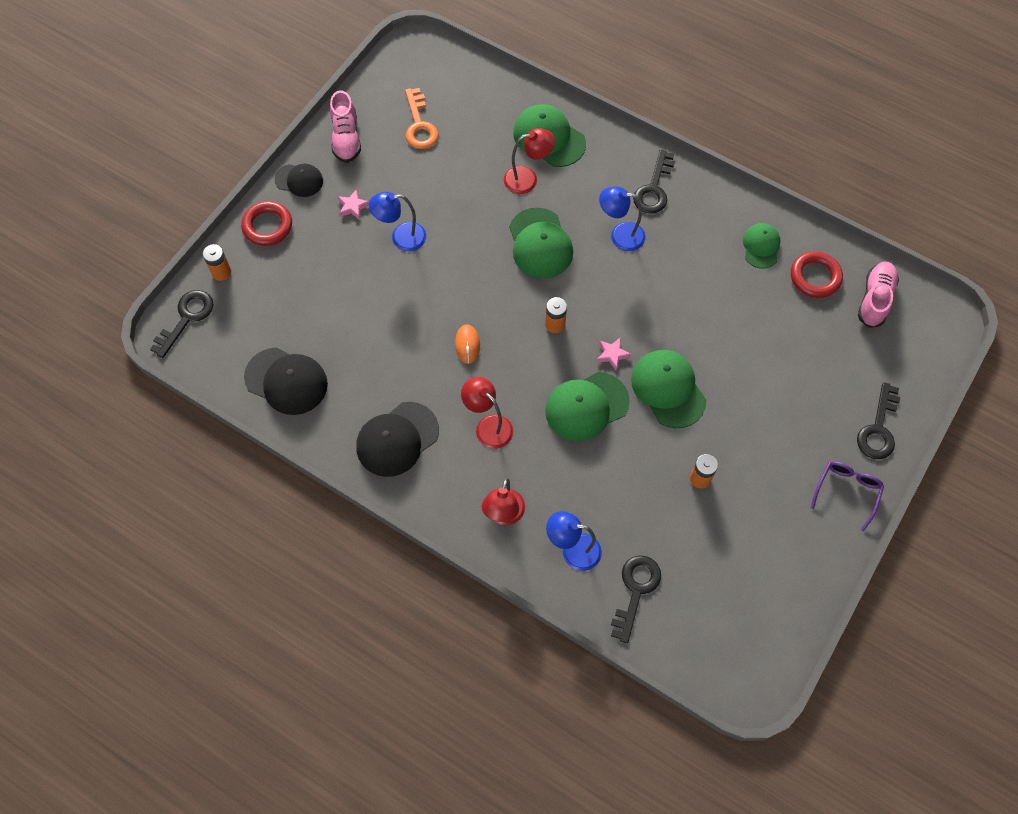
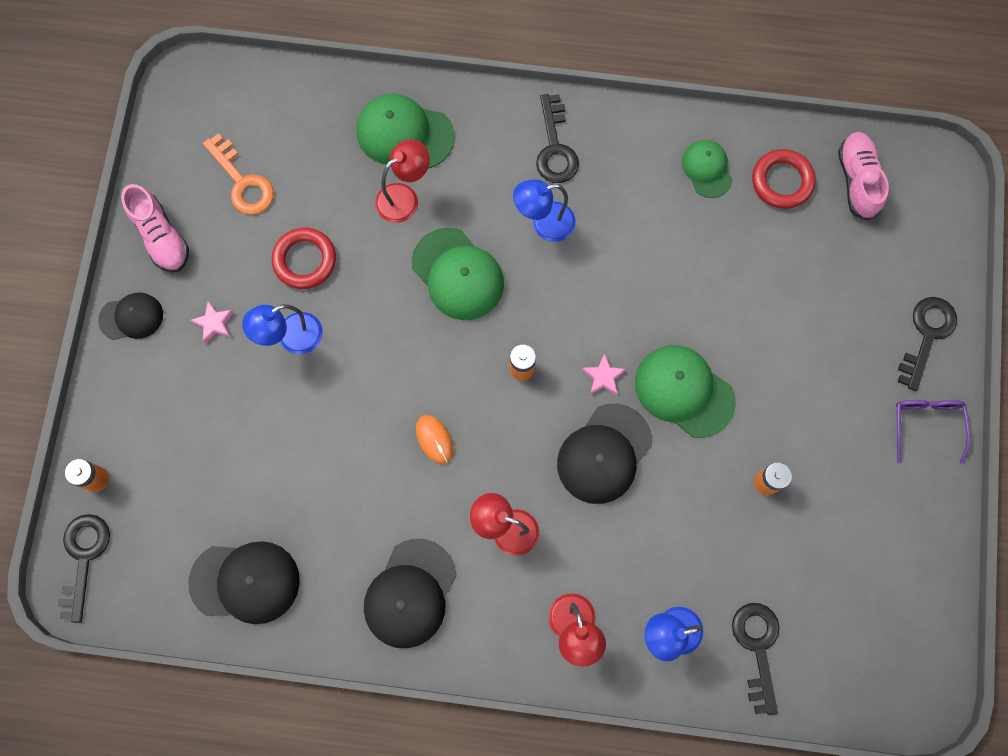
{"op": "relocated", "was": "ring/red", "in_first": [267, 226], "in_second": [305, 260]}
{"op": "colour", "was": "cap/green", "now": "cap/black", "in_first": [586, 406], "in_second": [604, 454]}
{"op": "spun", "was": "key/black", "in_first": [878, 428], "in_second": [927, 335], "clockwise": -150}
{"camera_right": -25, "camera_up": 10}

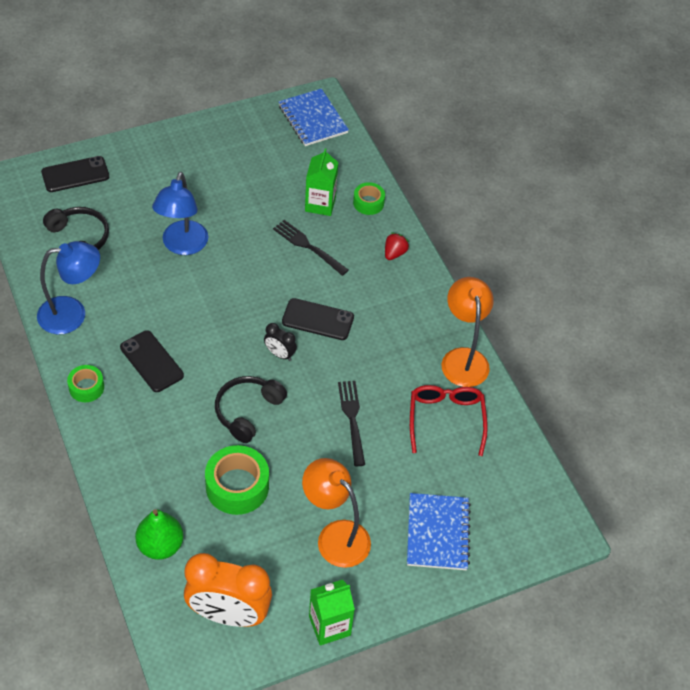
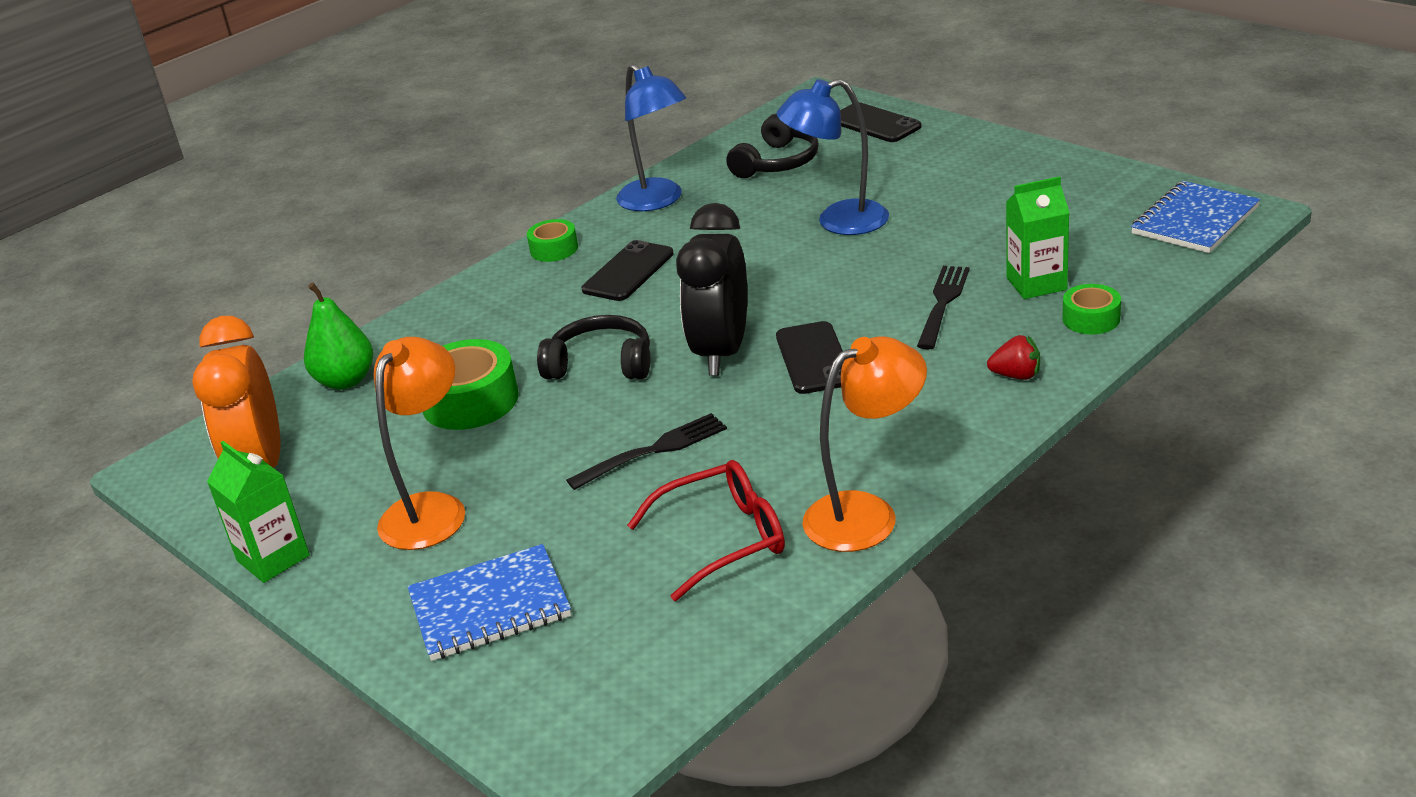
{"op": "size", "was": "clock/black", "in_first": [280, 354], "in_second": [721, 352], "ratio": 2.2}
{"camera_right": 75, "camera_up": -20}

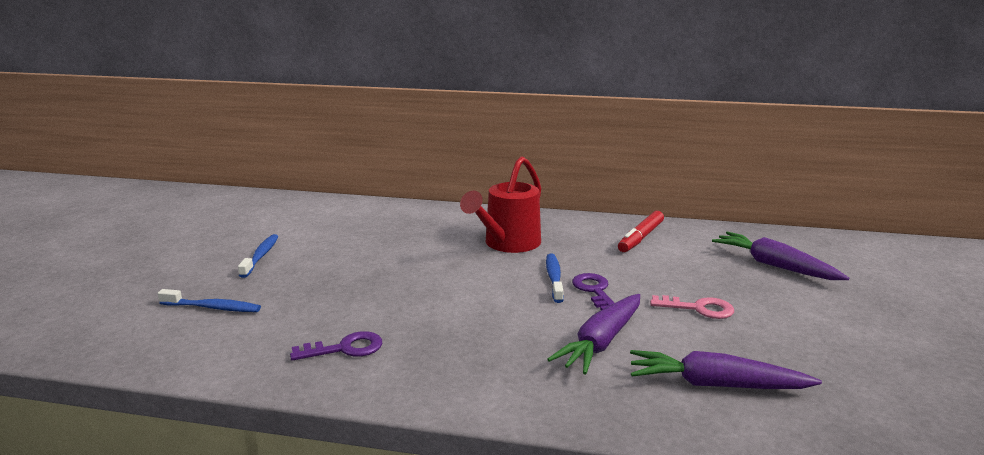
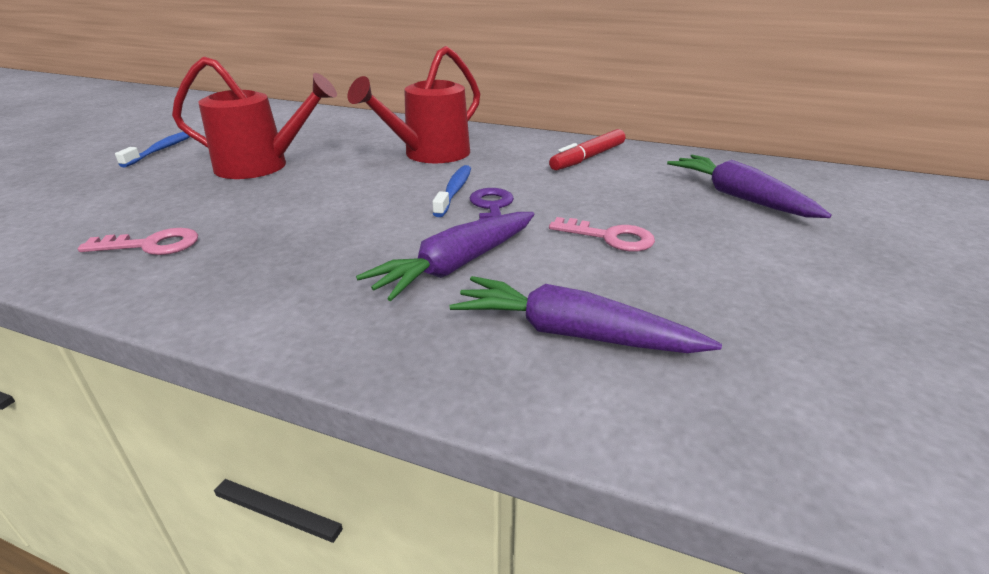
{"op": "colour", "was": "key/purple", "now": "key/pink", "in_first": [345, 348], "in_second": [152, 245]}
{"op": "appeared", "now": "watering can/red", "in_second": [263, 166]}
{"op": "missing", "was": "toothbrush/blue", "in_first": [213, 308]}
{"camera_right": 10, "camera_up": 10}

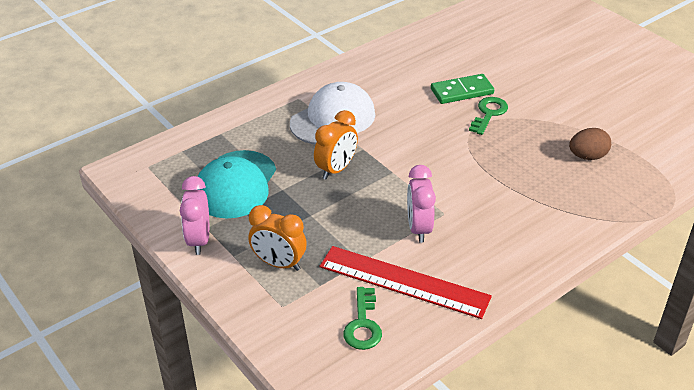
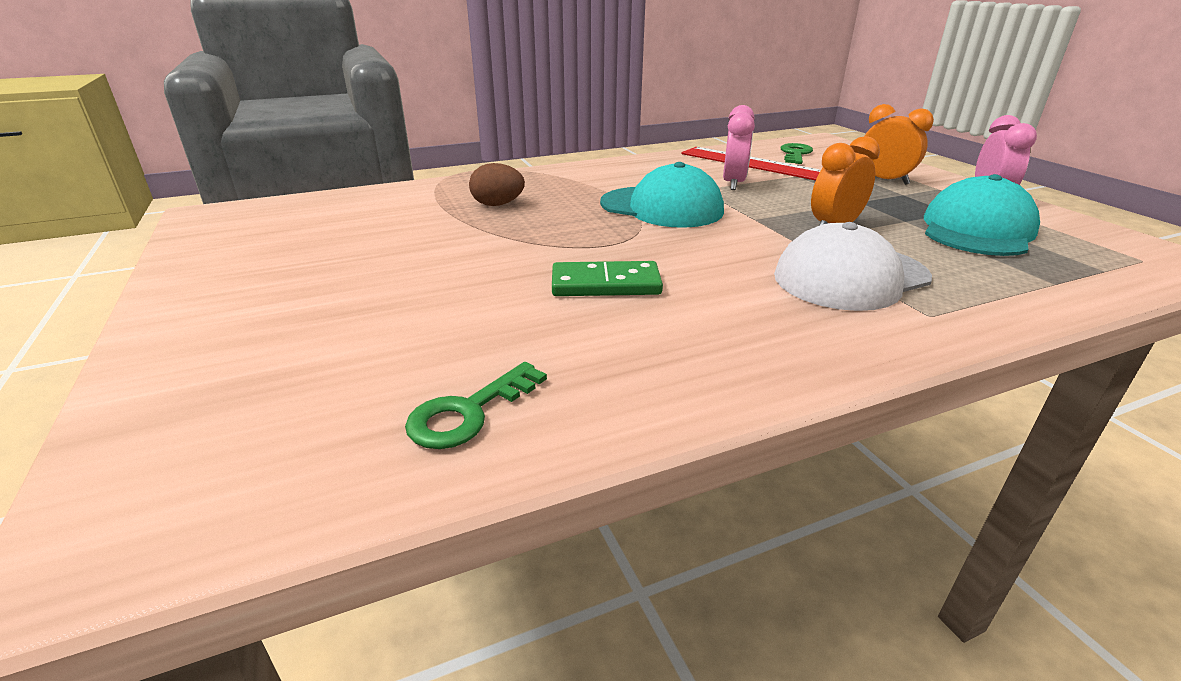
{"op": "relocated", "was": "key/green", "in_first": [489, 113], "in_second": [468, 412]}
{"op": "appeared", "now": "cap/turquoise", "in_second": [661, 207]}
{"camera_right": -165, "camera_up": -10}

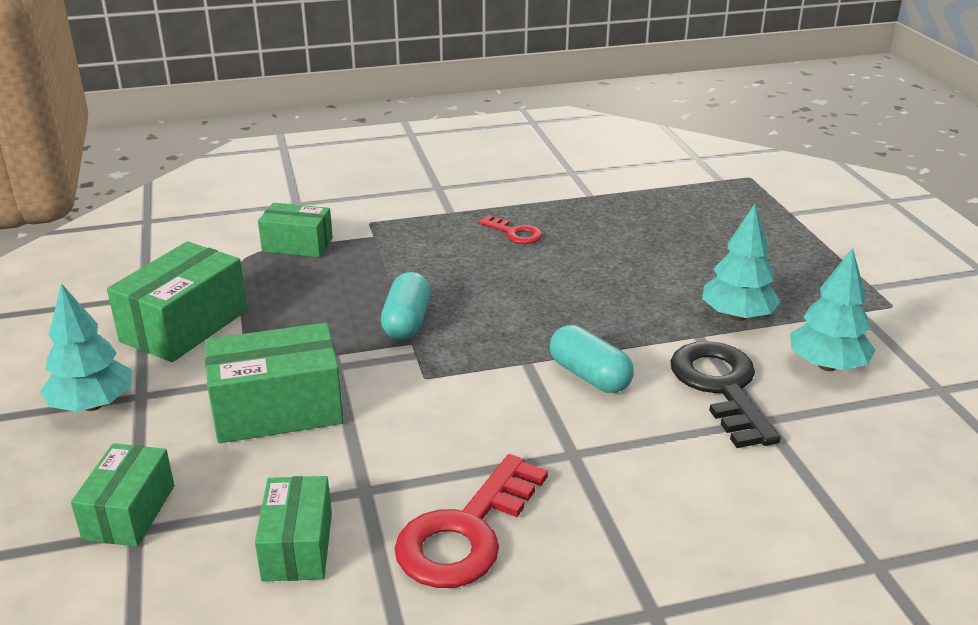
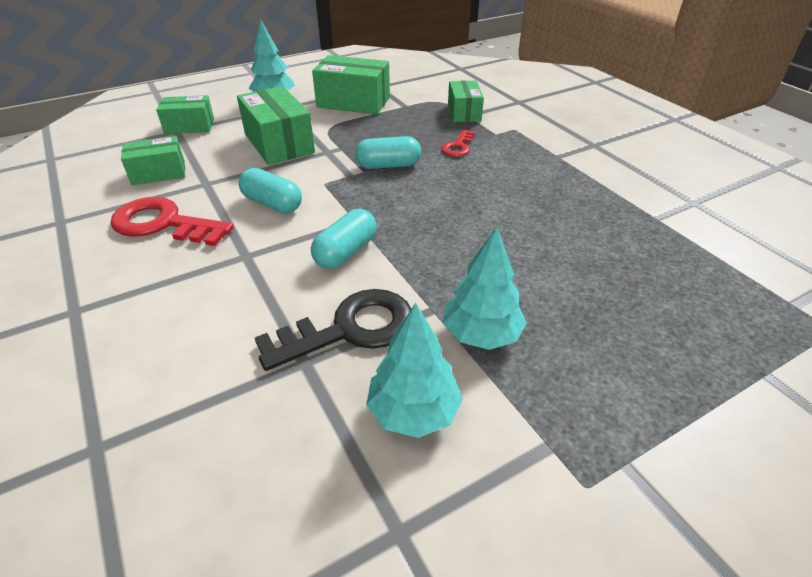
{"op": "appeared", "now": "capsule/turquoise", "in_second": [272, 204]}
{"op": "relocated", "was": "key/red", "in_first": [514, 233], "in_second": [458, 147]}
{"camera_right": 75, "camera_up": 10}

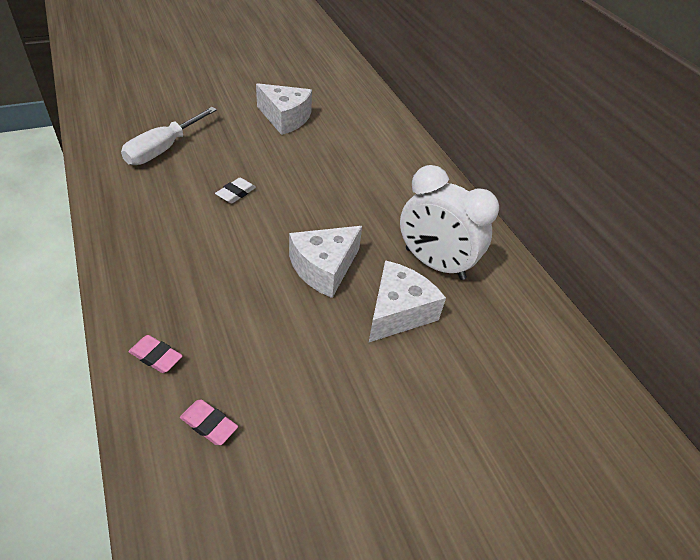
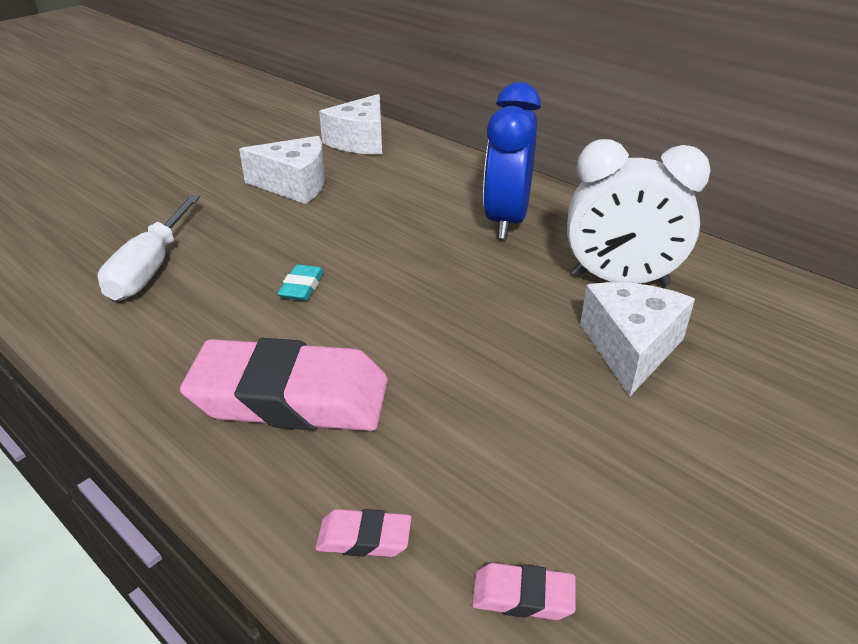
{"op": "appeared", "now": "eraser/pink", "in_second": [290, 397]}
{"op": "colour", "was": "eraser/white", "now": "eraser/turquoise", "in_first": [236, 193], "in_second": [302, 287]}
{"op": "relocated", "was": "cheese/white", "in_first": [324, 268], "in_second": [360, 141]}
{"op": "appeared", "now": "clock/blue", "in_second": [506, 220]}
{"camera_right": -20, "camera_up": -10}

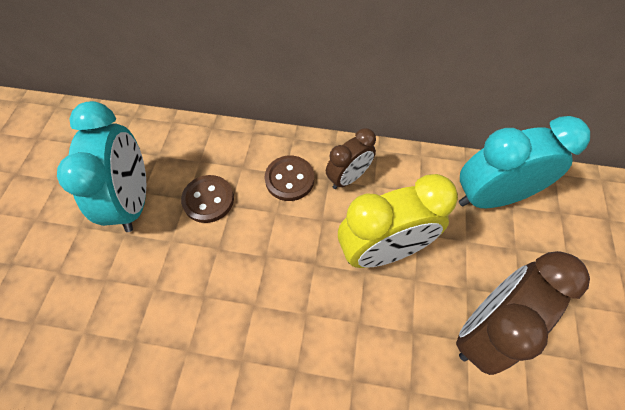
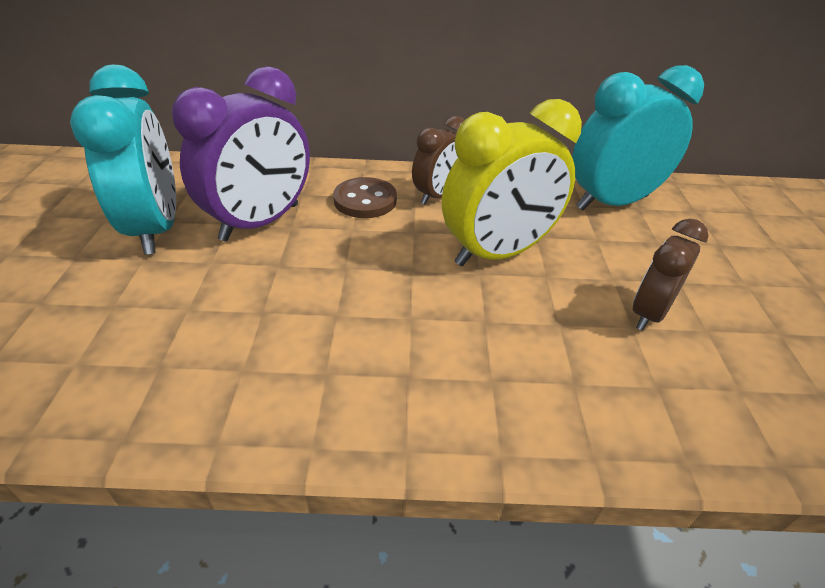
{"op": "exchanged", "was": "button/brown", "now": "clock/purple", "in_first": [208, 200], "in_second": [260, 222]}
{"op": "size", "was": "clock/brown", "in_first": [484, 329], "in_second": [649, 313], "ratio": 0.59}
{"camera_right": -10, "camera_up": -20}

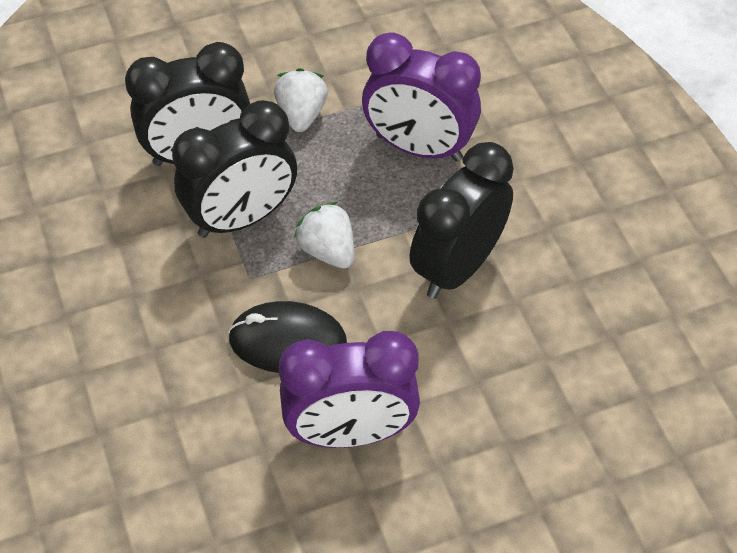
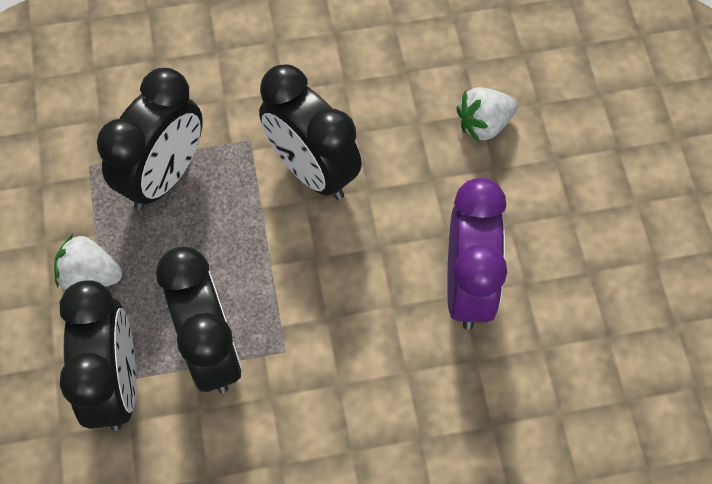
{"op": "colour", "was": "clock/purple", "now": "clock/black", "in_first": [419, 147], "in_second": [164, 176]}
{"op": "relocated", "was": "strawberry/white", "in_first": [328, 251], "in_second": [484, 124]}
{"op": "missing", "was": "mouse/black", "in_first": [288, 341]}
{"camera_right": -80, "camera_up": 10}

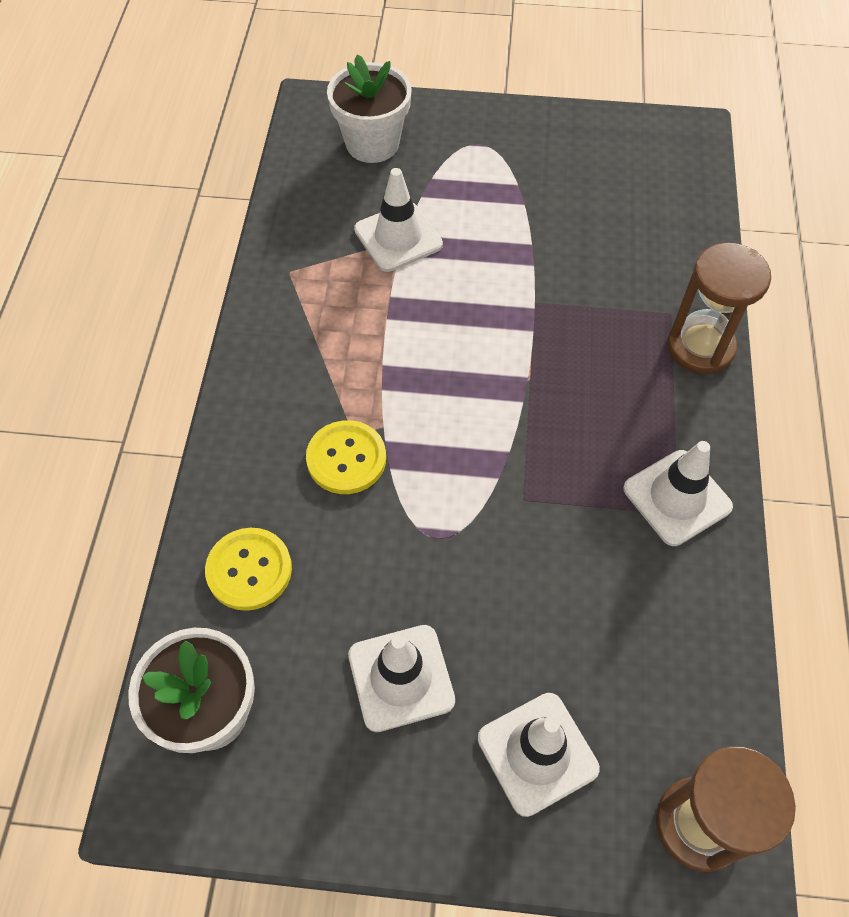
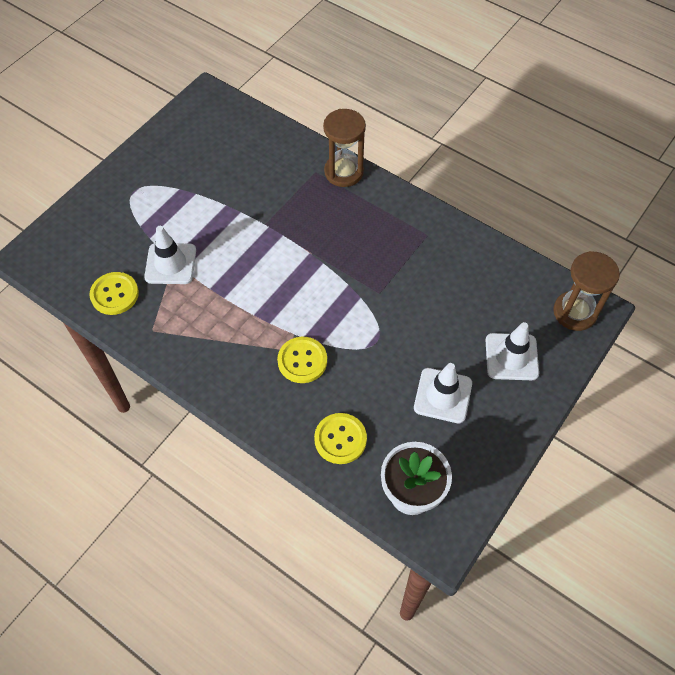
{"op": "appeared", "now": "button/yellow", "in_second": [114, 294]}
{"op": "missing", "was": "flower pot/white", "in_first": [372, 144]}
{"op": "missing", "was": "traffic cone/white", "in_first": [677, 498]}
{"camera_right": -60, "camera_up": 0}

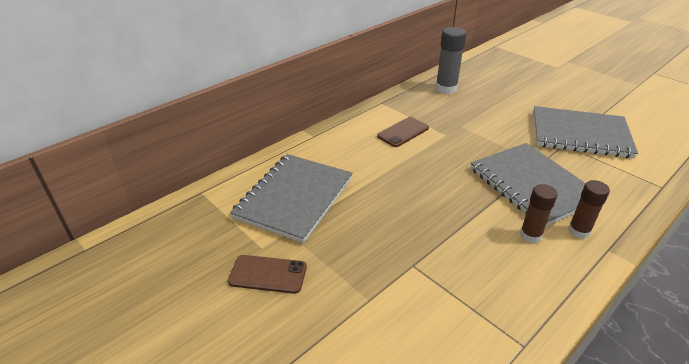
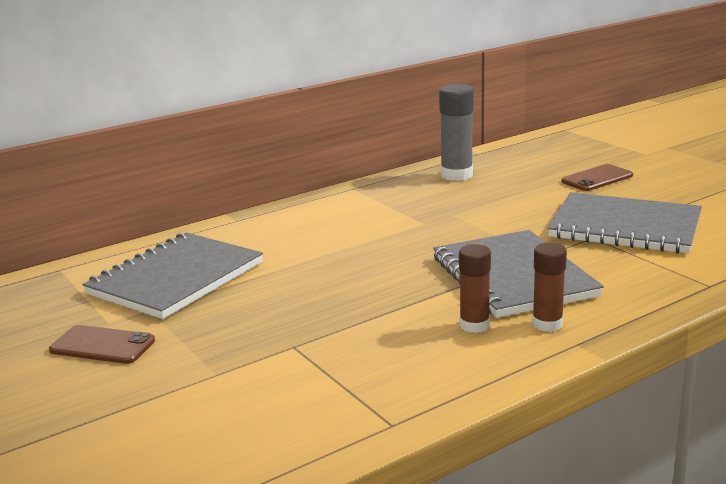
{"op": "relocated", "was": "phone/brown", "in_first": [403, 132], "in_second": [597, 178]}
{"camera_right": 10, "camera_up": -15}

